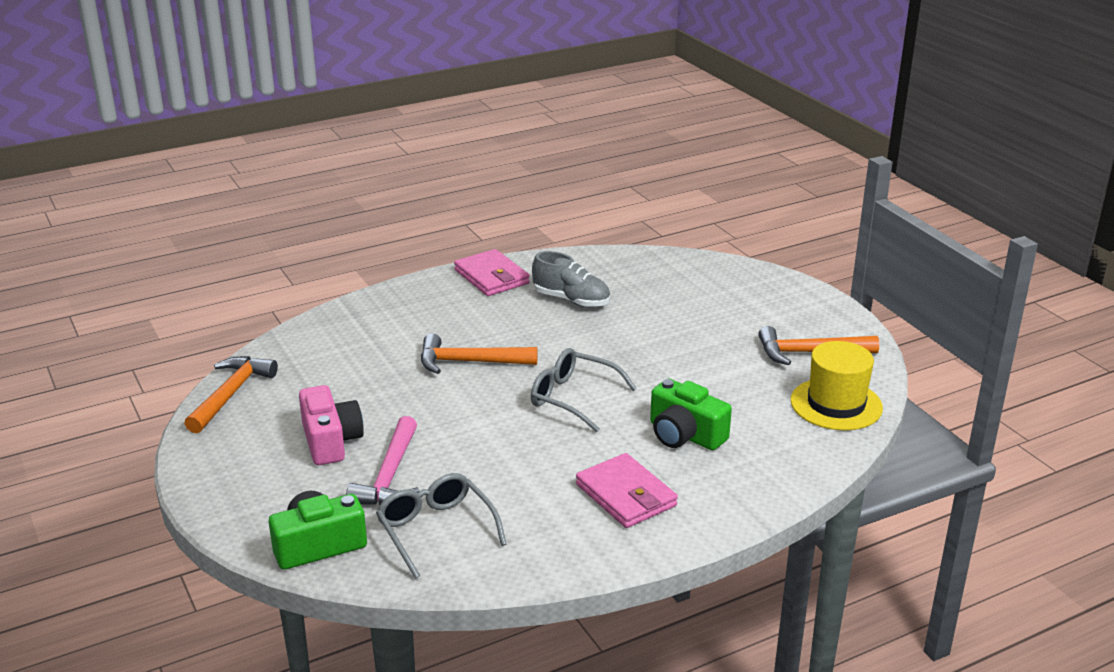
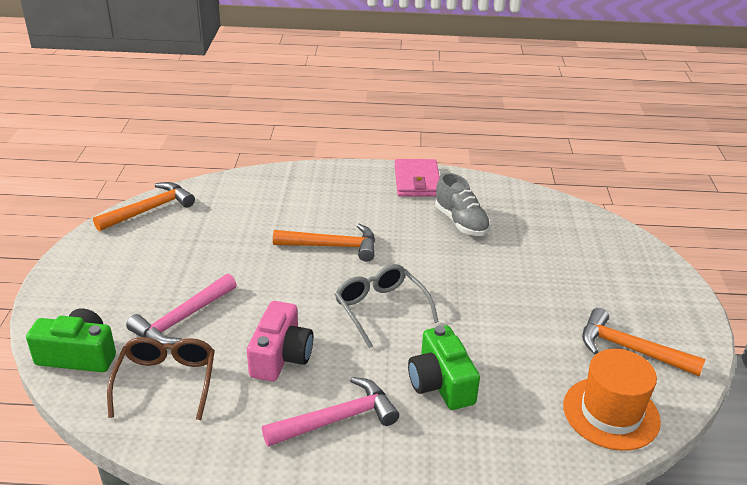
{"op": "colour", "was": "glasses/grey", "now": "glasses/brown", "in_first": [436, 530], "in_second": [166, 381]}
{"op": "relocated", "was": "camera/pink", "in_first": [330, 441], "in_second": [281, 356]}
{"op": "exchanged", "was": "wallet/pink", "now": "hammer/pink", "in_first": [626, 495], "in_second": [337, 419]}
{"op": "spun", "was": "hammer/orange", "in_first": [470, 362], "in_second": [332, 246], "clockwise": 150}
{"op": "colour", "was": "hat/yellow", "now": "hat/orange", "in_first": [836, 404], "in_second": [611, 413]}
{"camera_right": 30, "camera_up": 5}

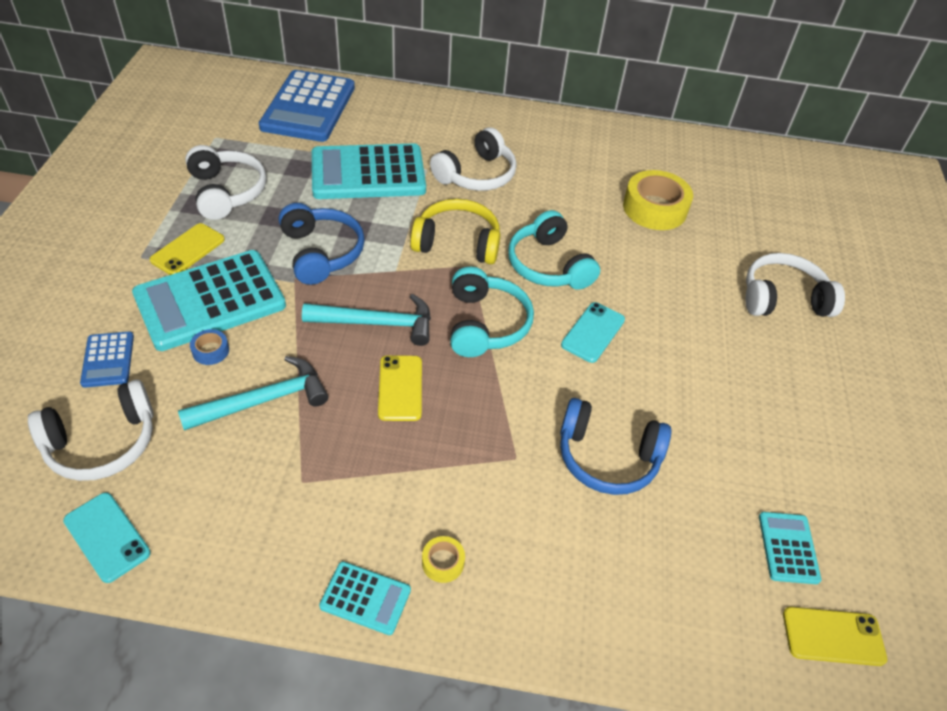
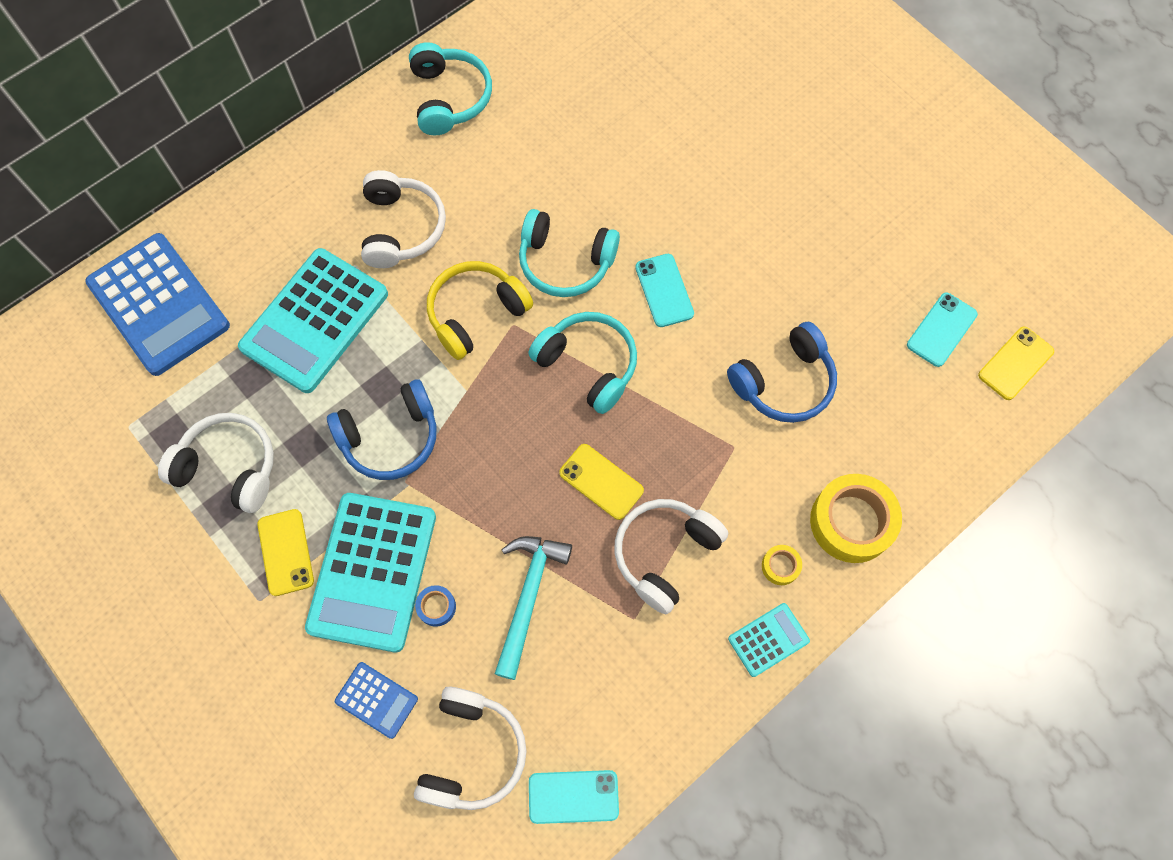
{"op": "spun", "was": "headphones/blue", "in_first": [321, 253], "in_second": [390, 437], "clockwise": 135}
{"op": "appeared", "now": "headphones/turquoise", "in_second": [449, 98]}
{"op": "relocated", "was": "headphones/white", "in_first": [783, 299], "in_second": [665, 554]}
{"op": "relocated", "was": "tape/yellow", "in_first": [654, 208], "in_second": [851, 522]}
{"op": "exchanged", "was": "calculator/turquoise", "now": "phone/turquoise", "in_first": [788, 548], "in_second": [941, 330]}
{"op": "missing", "was": "hammer/turquoise", "in_first": [377, 323]}
{"camera_right": -45, "camera_up": 20}

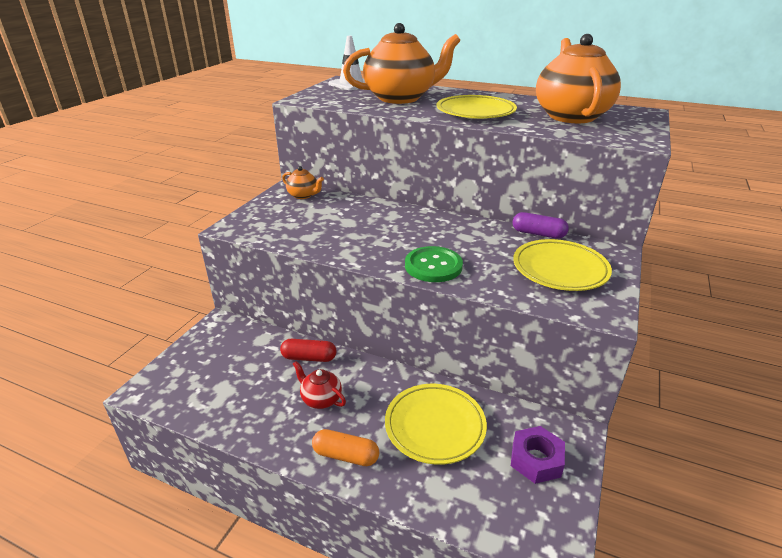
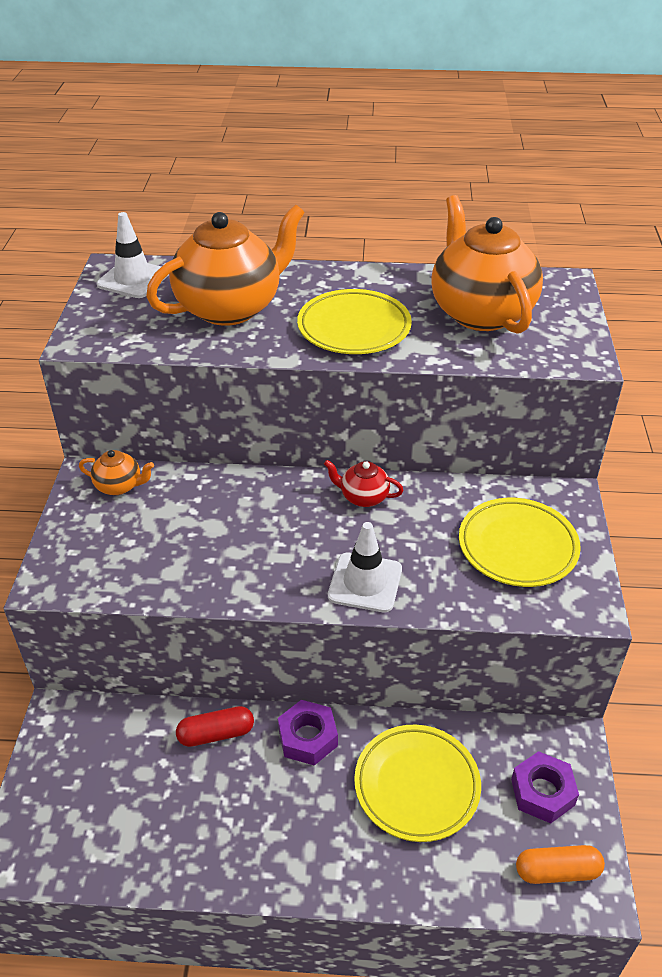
{"op": "appeared", "now": "nut/purple", "in_second": [308, 737]}
{"op": "relocated", "was": "teapot/red", "in_first": [321, 399], "in_second": [363, 497]}
{"op": "exchanged", "was": "button/green", "now": "traffic cone/white", "in_first": [433, 266], "in_second": [365, 582]}
{"op": "relocated", "was": "capsule/orange", "in_first": [346, 455], "in_second": [557, 871]}
{"op": "missing", "was": "capsule/purple", "in_first": [538, 234]}
{"camera_right": -20, "camera_up": 10}

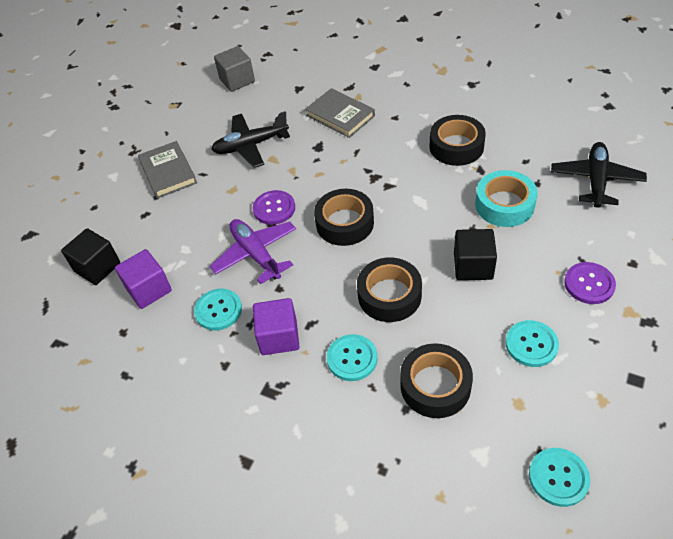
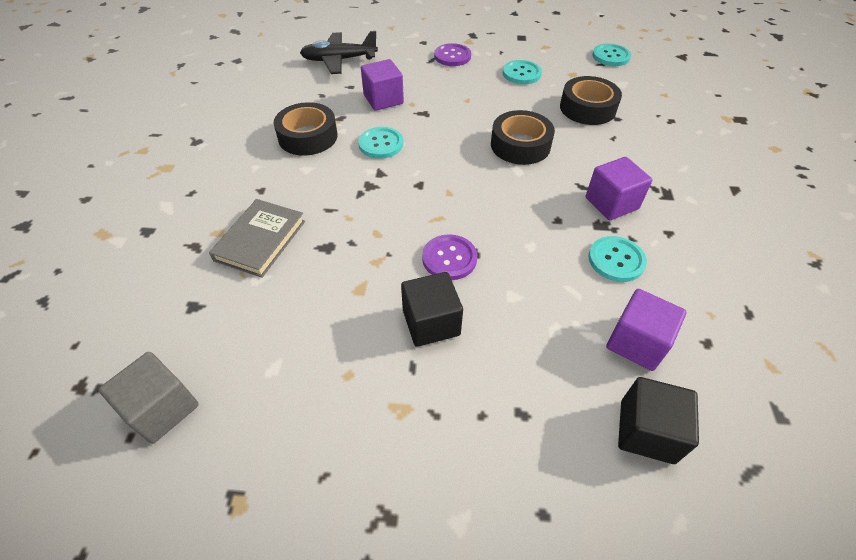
{"op": "relocated", "was": "button/turquoise", "in_first": [352, 358], "in_second": [381, 144]}
{"op": "exchanged", "was": "tape/turquoise", "now": "cube/purple", "in_first": [504, 205], "in_second": [383, 99]}
{"op": "relocated", "was": "cube/black", "in_first": [473, 266], "in_second": [431, 322]}
{"op": "missing", "was": "book/grey", "in_first": [168, 172]}
{"op": "missing", "was": "plane/purple", "in_first": [256, 254]}
{"op": "missing", "was": "plane/black", "in_first": [251, 145]}
{"op": "missing", "was": "tape/black", "in_first": [345, 223]}
{"camera_right": -115, "camera_up": 0}

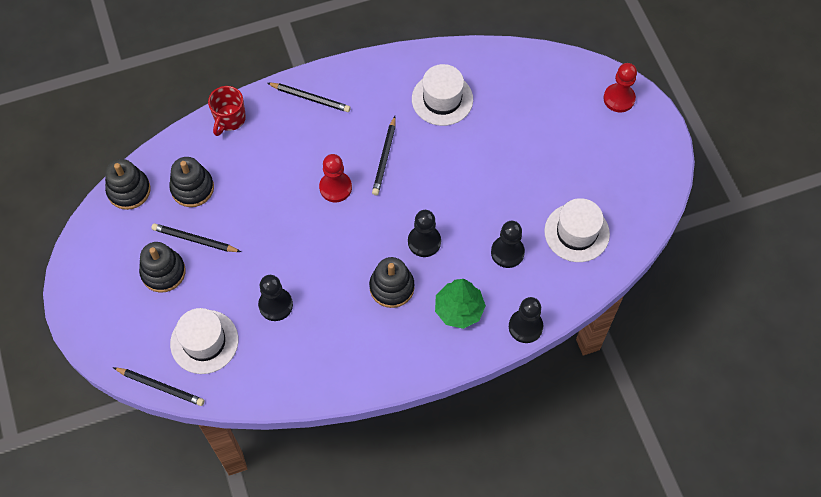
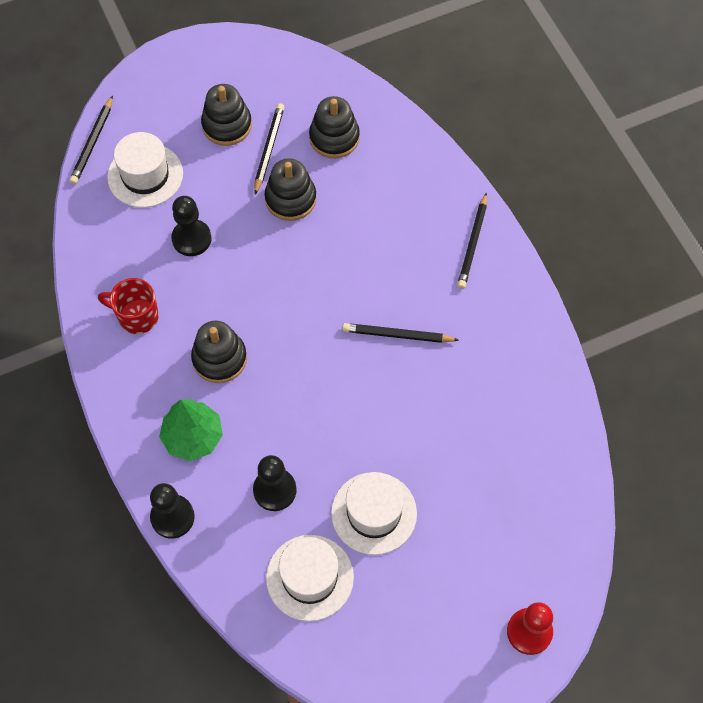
{"op": "relocated", "was": "mug/red", "in_first": [229, 119], "in_second": [137, 316]}
{"op": "relocated", "was": "stacking toy/black", "in_first": [129, 190], "in_second": [290, 199]}
{"op": "relocated", "was": "hat/white", "in_first": [442, 99], "in_second": [374, 513]}
{"op": "missing", "was": "pawn/red", "in_first": [335, 187]}
{"op": "missing", "was": "pawn/black", "in_first": [424, 242]}
{"camera_right": 85, "camera_up": 0}

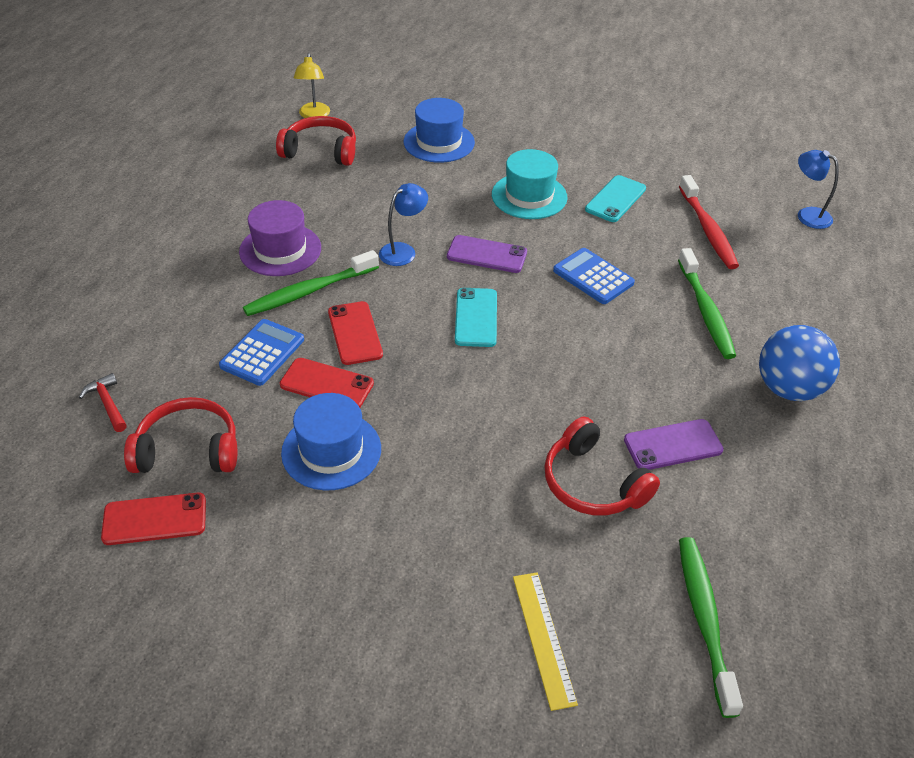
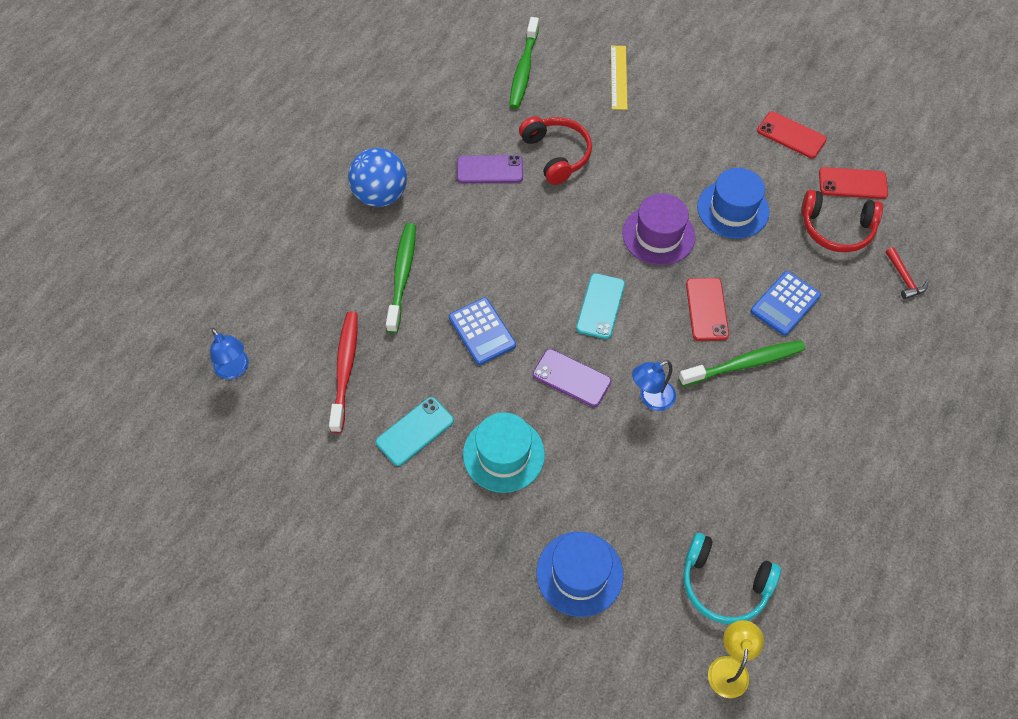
{"op": "relocated", "was": "hat/purple", "in_first": [280, 250], "in_second": [658, 235]}
{"op": "colour", "was": "headphones/red", "now": "headphones/turquoise", "in_first": [320, 151], "in_second": [724, 584]}
{"op": "relocated", "was": "phone/red", "in_first": [326, 384], "in_second": [791, 135]}
{"camera_right": -165, "camera_up": 15}

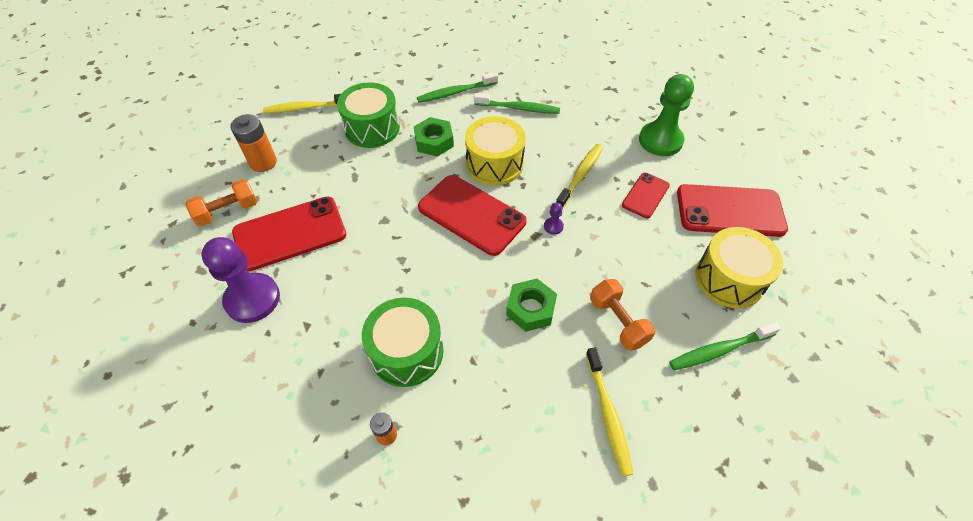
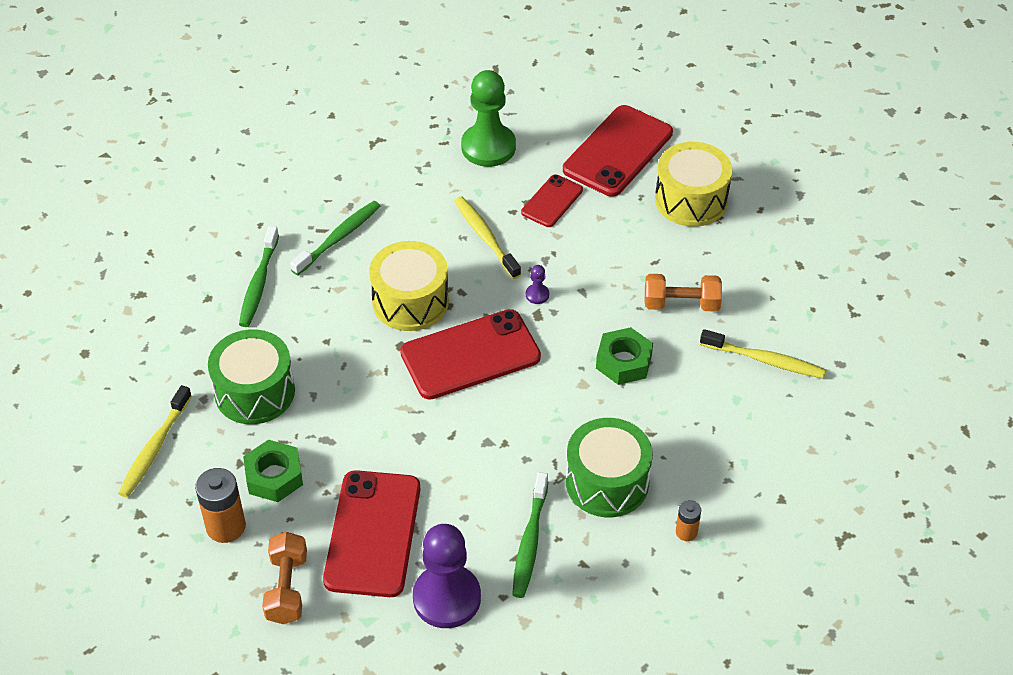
{"op": "relocated", "was": "nut/green", "in_first": [434, 142], "in_second": [274, 476]}
{"op": "relocated", "was": "toothbrush/green", "in_first": [719, 350], "in_second": [530, 542]}
{"op": "spun", "was": "phone/red", "in_first": [645, 195], "in_second": [552, 201], "clockwise": 60}
{"camera_right": -60, "camera_up": -5}

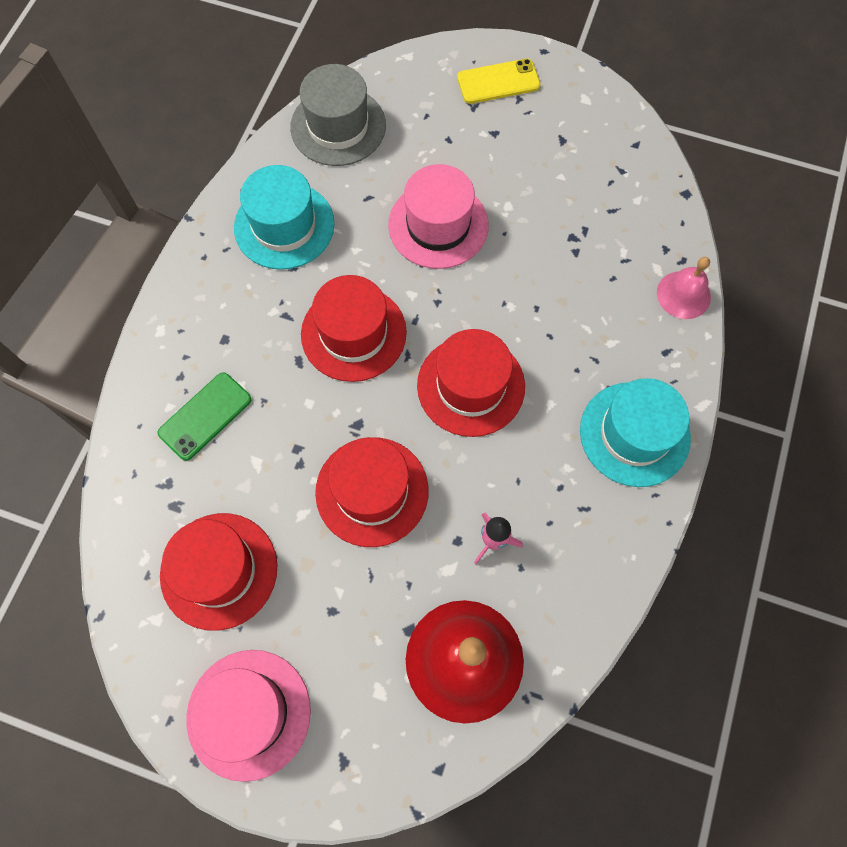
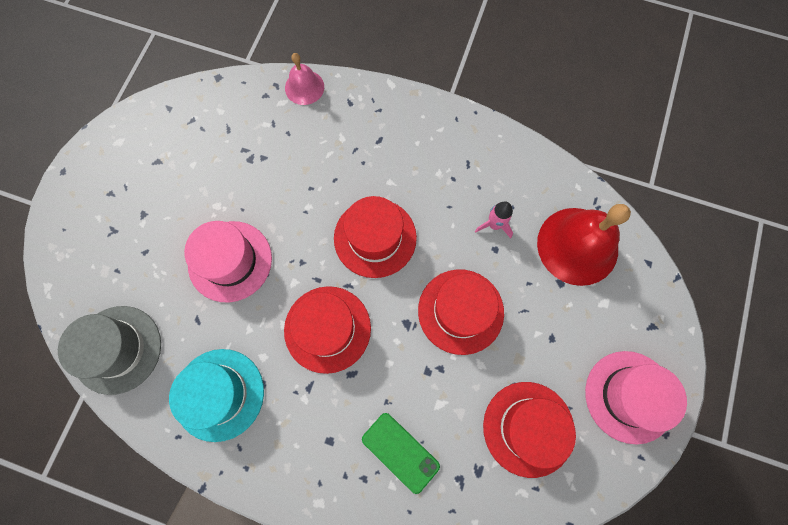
{"op": "missing", "was": "phone/yellow", "in_first": [498, 82]}
{"op": "missing", "was": "hat/turquoise", "in_first": [634, 434]}
{"camera_right": -90, "camera_up": 5}

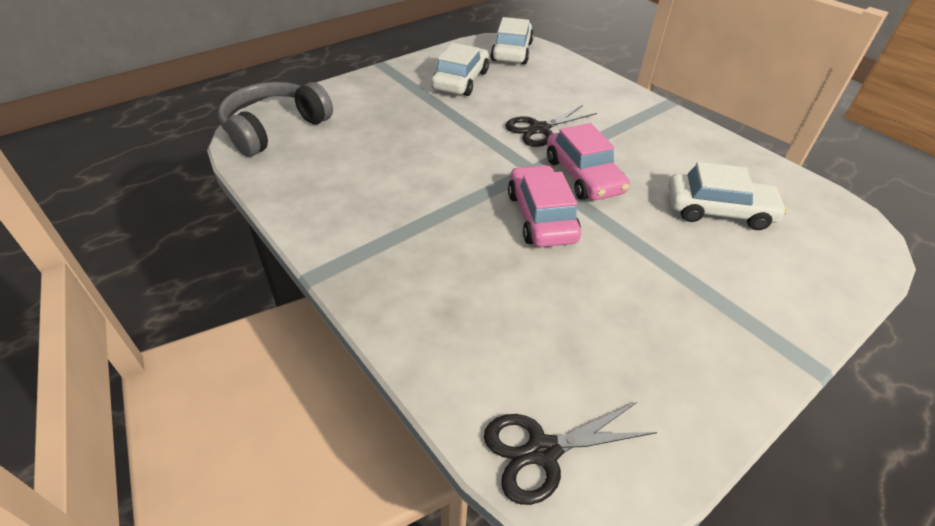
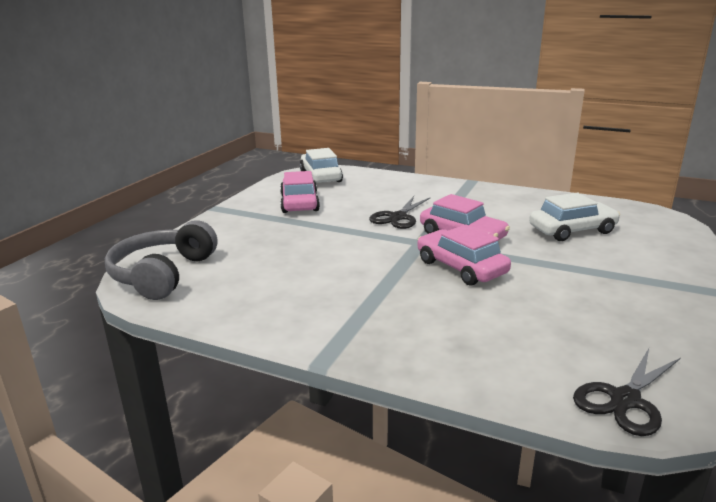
{"op": "colour", "was": "car/white", "now": "car/pink", "in_first": [460, 80], "in_second": [299, 203]}
{"camera_right": -25, "camera_up": -20}

